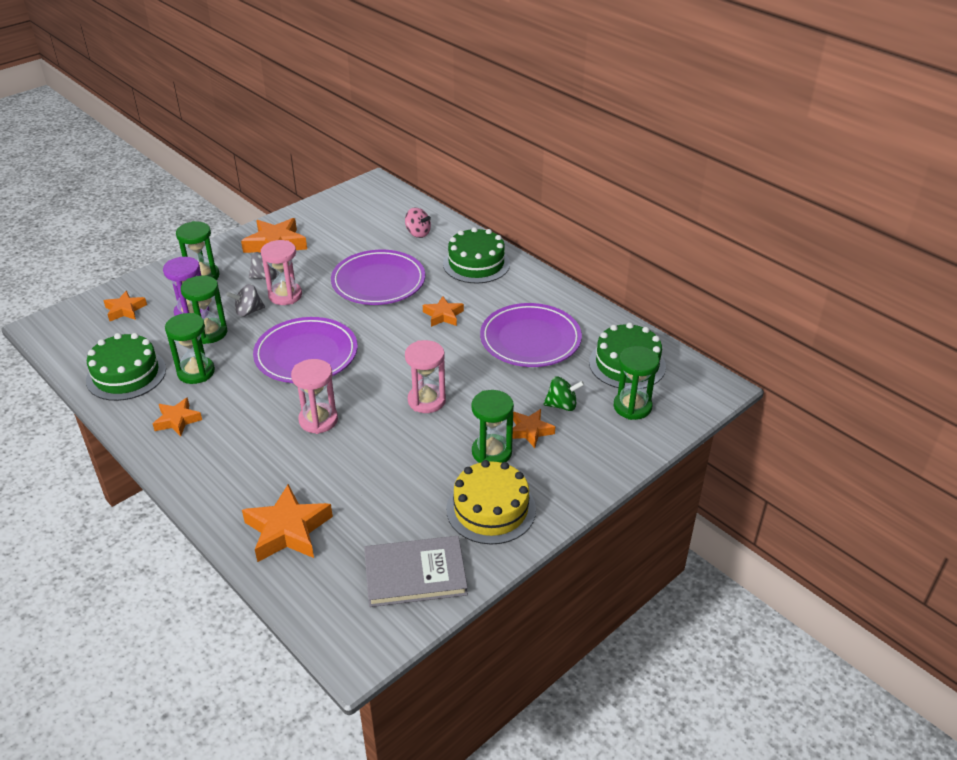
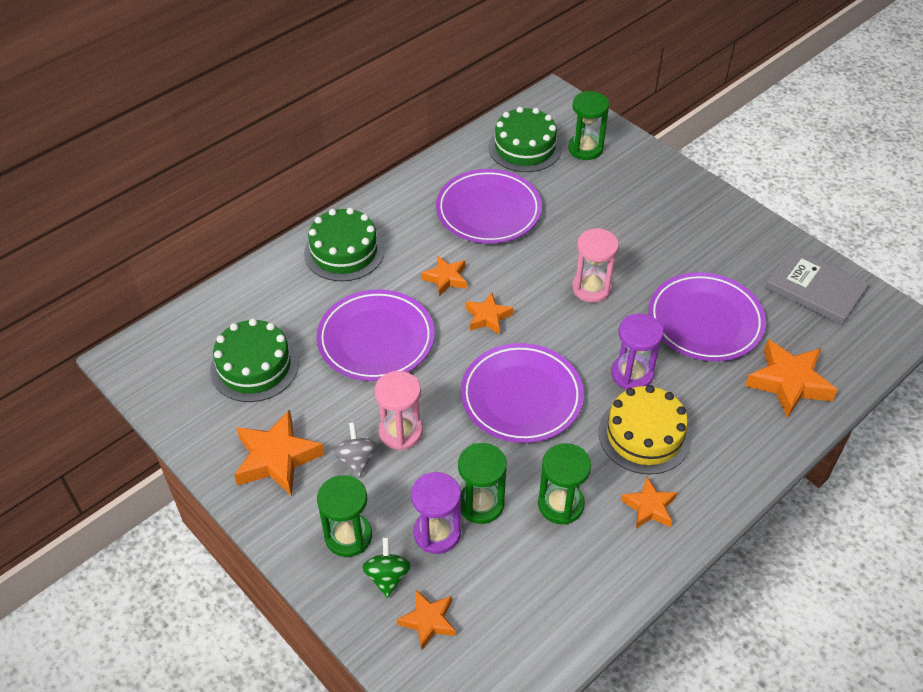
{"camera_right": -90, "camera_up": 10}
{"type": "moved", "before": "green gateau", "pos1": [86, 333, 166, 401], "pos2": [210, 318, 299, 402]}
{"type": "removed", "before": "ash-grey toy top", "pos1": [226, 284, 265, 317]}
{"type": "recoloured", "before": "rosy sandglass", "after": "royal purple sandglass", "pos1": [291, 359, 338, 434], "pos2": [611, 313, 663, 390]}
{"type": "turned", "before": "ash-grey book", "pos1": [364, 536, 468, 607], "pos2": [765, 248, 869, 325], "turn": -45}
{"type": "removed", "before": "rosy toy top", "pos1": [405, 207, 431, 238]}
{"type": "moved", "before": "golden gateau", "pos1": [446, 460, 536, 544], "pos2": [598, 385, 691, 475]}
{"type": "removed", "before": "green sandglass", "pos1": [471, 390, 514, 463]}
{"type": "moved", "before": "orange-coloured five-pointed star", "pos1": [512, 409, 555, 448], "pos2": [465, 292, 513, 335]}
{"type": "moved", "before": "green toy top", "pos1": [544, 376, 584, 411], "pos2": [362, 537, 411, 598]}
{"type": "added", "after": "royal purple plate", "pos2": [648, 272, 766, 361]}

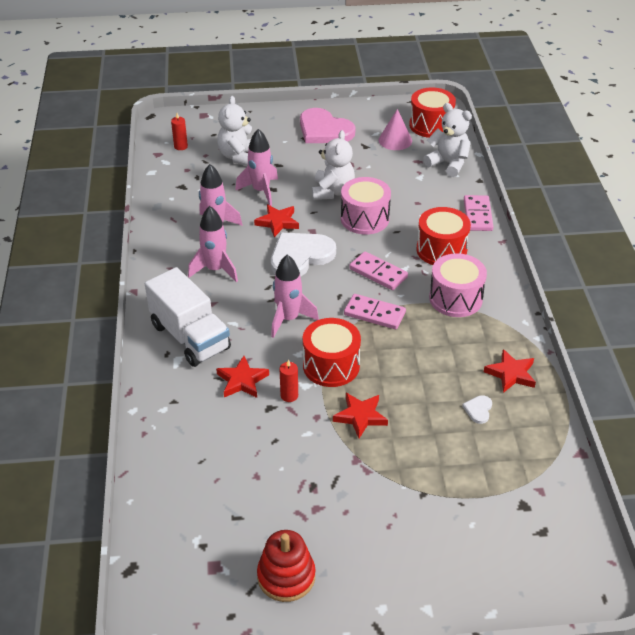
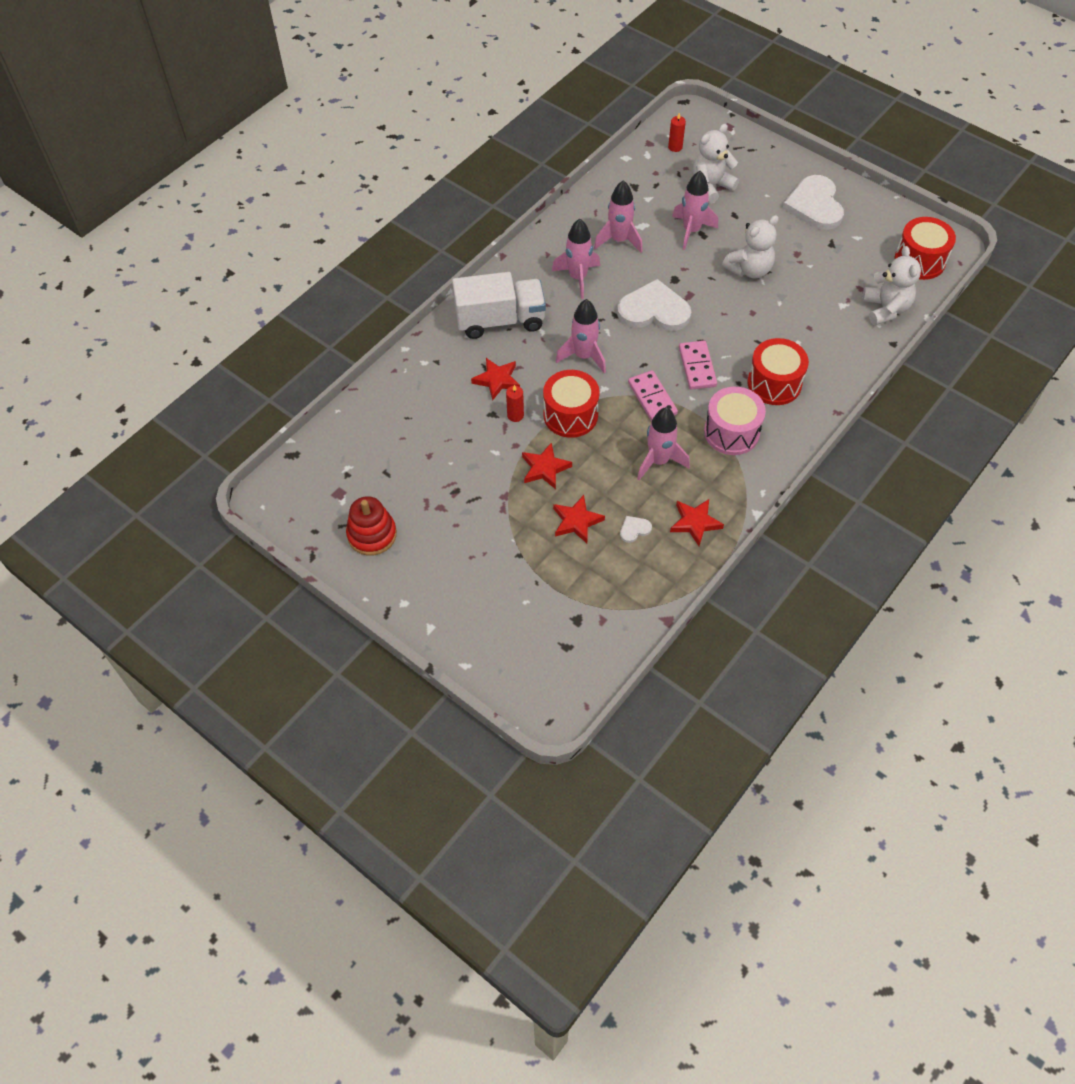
{"camera_right": 45, "camera_up": 15}
{"type": "turned", "before": "pure white truck", "pos1": [145, 267, 231, 367], "pos2": [452, 272, 546, 339], "turn": -105}
{"type": "moved", "before": "crimson five-pointed star", "pos1": [254, 204, 299, 237], "pos2": [553, 495, 605, 543]}
{"type": "recoloured", "before": "rosy heart shape", "after": "pure white heart shape", "pos1": [300, 108, 355, 143], "pos2": [783, 175, 844, 230]}
{"type": "removed", "before": "rosy snare drum", "pos1": [341, 177, 391, 234]}
{"type": "removed", "before": "rosy cone shape", "pos1": [378, 109, 412, 150]}
{"type": "removed", "before": "rosy domino tile", "pos1": [464, 195, 493, 231]}
{"type": "added", "after": "rosy spaceship", "pos2": [637, 407, 690, 480]}

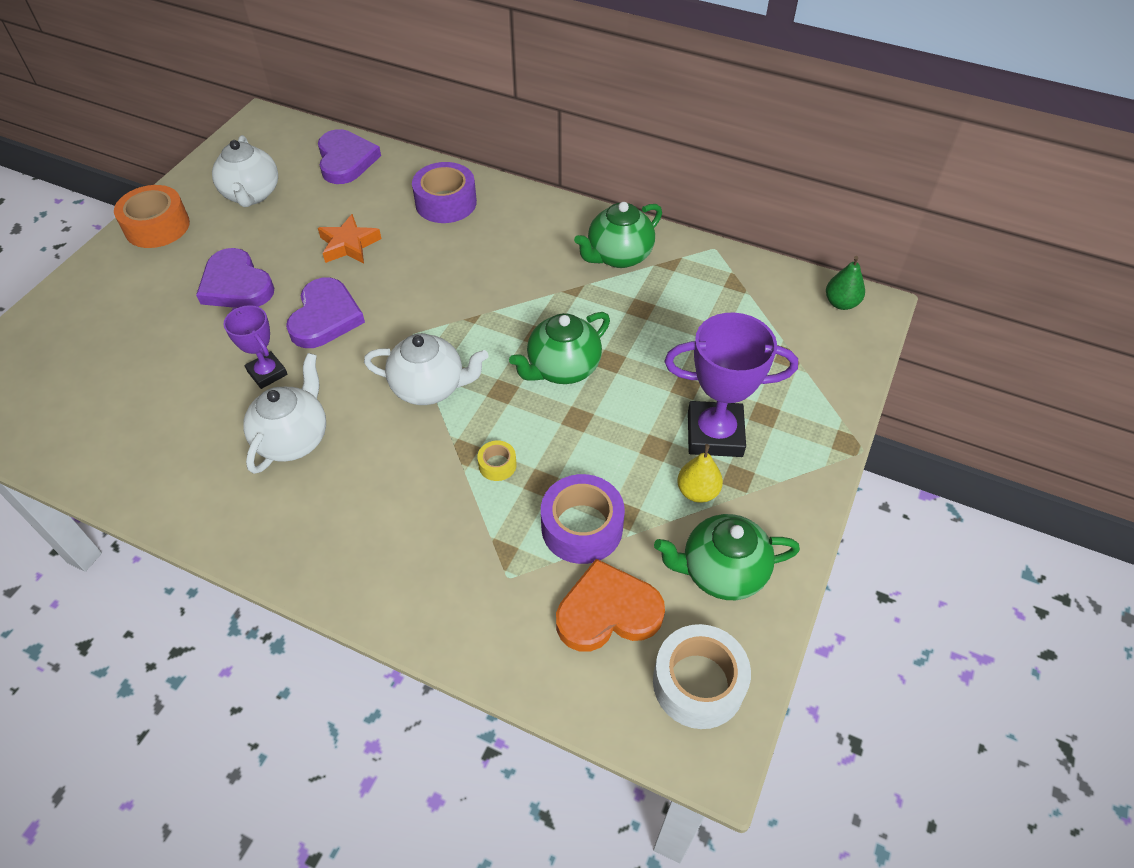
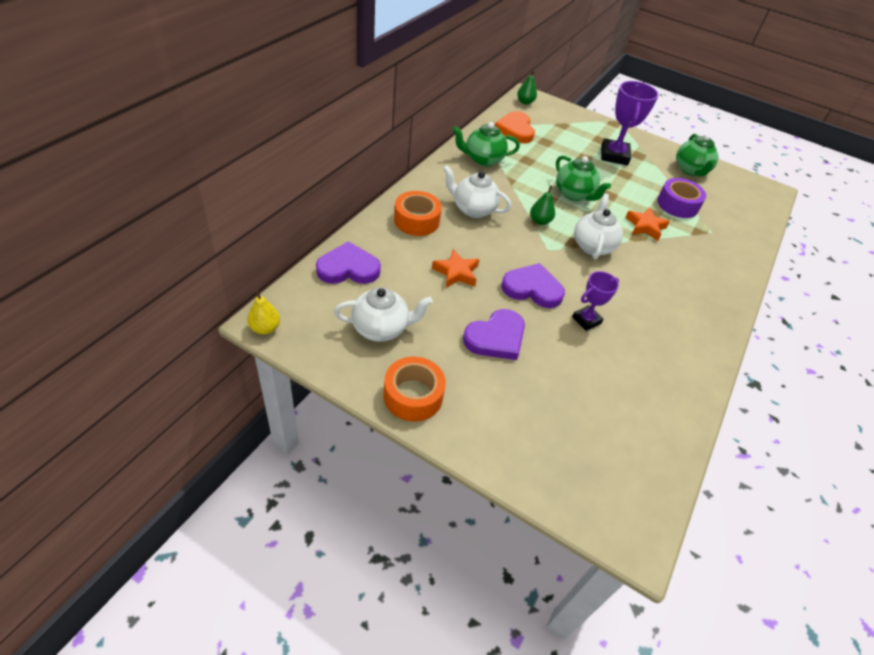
{"camera_right": -90, "camera_up": -5}
{"type": "moved", "before": "pure white tea pot", "pos1": [243, 353, 326, 474], "pos2": [443, 165, 511, 218]}
{"type": "recoloured", "before": "royal purple tape", "after": "orange-coloured tape", "pos1": [412, 162, 477, 223], "pos2": [394, 191, 442, 236]}
{"type": "replaced", "before": "golden tape", "after": "orange-coloured five-pointed star", "pos1": [477, 440, 517, 481], "pos2": [625, 208, 670, 241]}
{"type": "moved", "before": "orange-coloured heart shape", "pos1": [556, 559, 665, 652], "pos2": [495, 111, 535, 143]}
{"type": "turned", "before": "green tea pot", "pos1": [574, 202, 662, 268], "pos2": [452, 122, 520, 166], "turn": 120}
{"type": "removed", "before": "pure white tape", "pos1": [653, 624, 751, 729]}
{"type": "moved", "before": "golden toy pear", "pos1": [677, 444, 723, 503], "pos2": [247, 290, 280, 335]}
{"type": "added", "after": "green toy pear", "pos2": [530, 185, 555, 225]}

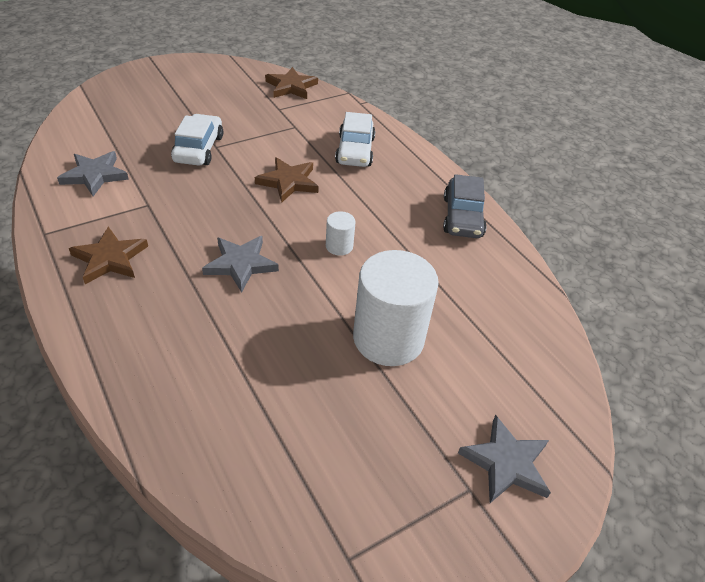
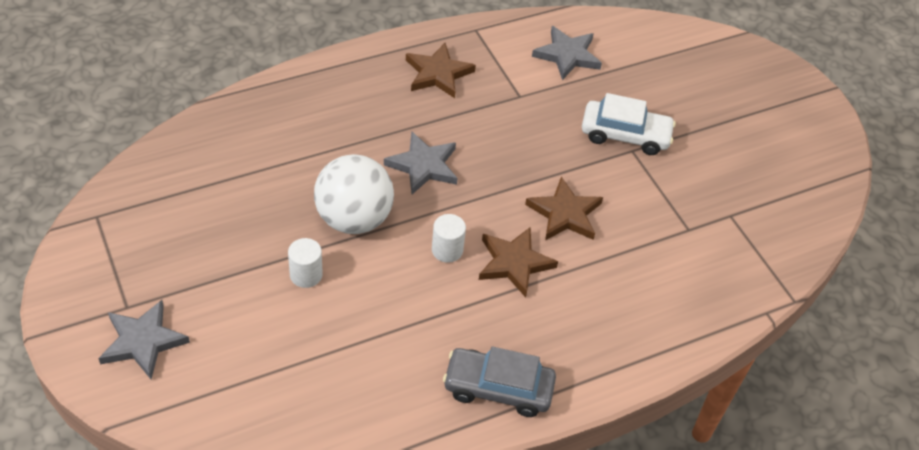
{"camera_right": 95, "camera_up": 5}
{"type": "moved", "before": "brown five-pointed star", "pos1": [265, 67, 318, 99], "pos2": [479, 227, 558, 298]}
{"type": "removed", "before": "pure white toy car", "pos1": [335, 112, 375, 167]}
{"type": "resized", "before": "pure white cylinder", "pos1": [353, 250, 439, 366], "pos2": [288, 238, 323, 288], "scale": 0.44}
{"type": "added", "after": "pure white play ball", "pos2": [314, 154, 394, 234]}

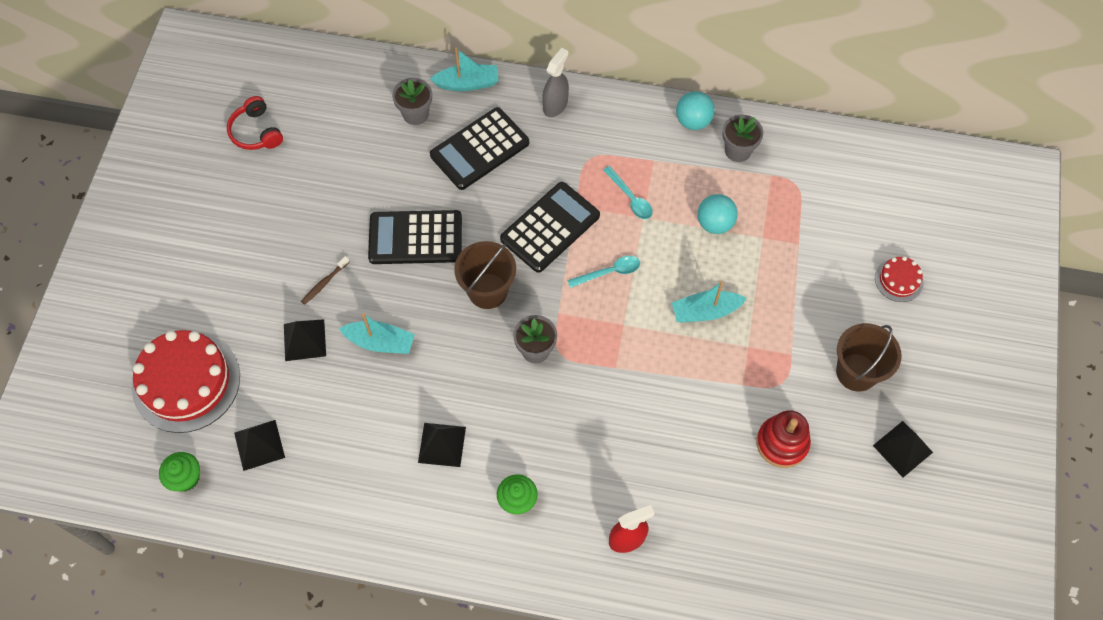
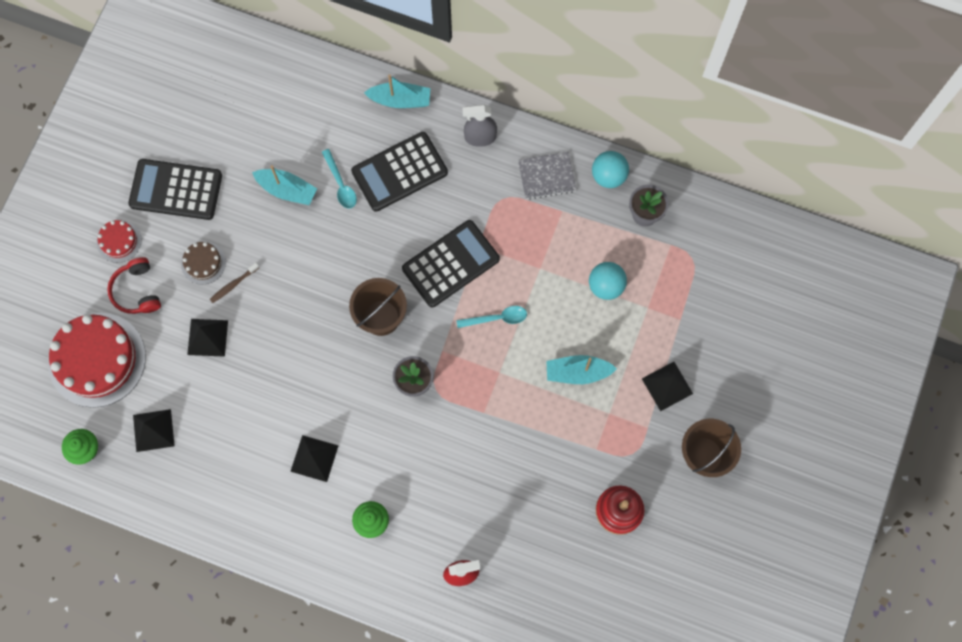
{"camera_right": 10, "camera_up": 10}
{"type": "moved", "before": "crimson headphones", "pos1": [227, 96, 283, 150], "pos2": [107, 257, 161, 314]}
{"type": "moved", "before": "teal sailboat", "pos1": [339, 313, 415, 354], "pos2": [252, 165, 317, 205]}
{"type": "moved", "before": "jet-black pocket calculator", "pos1": [368, 210, 462, 264], "pos2": [128, 159, 222, 220]}
{"type": "removed", "before": "ash-grey potted plant", "pos1": [392, 78, 432, 125]}
{"type": "turned", "before": "ash-grey sprayer", "pos1": [542, 48, 569, 117], "pos2": [462, 105, 497, 147], "turn": -135}
{"type": "moved", "before": "teal spoon", "pos1": [603, 166, 653, 219], "pos2": [322, 149, 357, 209]}
{"type": "moved", "before": "jet-black solid pyramid", "pos1": [873, 421, 933, 477], "pos2": [642, 362, 693, 411]}
{"type": "moved", "before": "crimson gateau", "pos1": [875, 256, 924, 302], "pos2": [97, 220, 141, 263]}
{"type": "added", "after": "brown gateau", "pos2": [181, 242, 226, 284]}
{"type": "added", "after": "ash-grey exercise book", "pos2": [518, 152, 576, 200]}

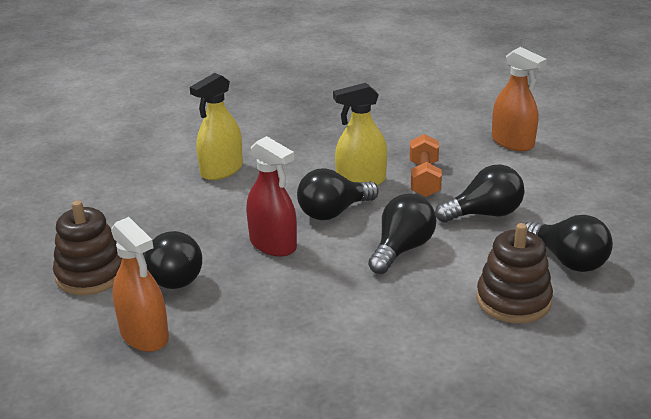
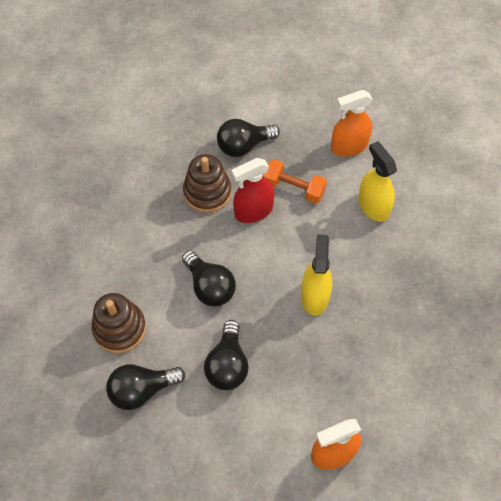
{"camera_right": 110, "camera_up": 30}
{"type": "moved", "before": "brown stacking toy", "pos1": [53, 200, 122, 295], "pos2": [183, 154, 232, 213]}
{"type": "moved", "before": "orange-coloured sprayer", "pos1": [111, 217, 169, 352], "pos2": [331, 90, 373, 157]}
{"type": "removed", "before": "jet-black bulb", "pos1": [297, 168, 379, 220]}
{"type": "moved", "before": "orange-coloured dumbbell", "pos1": [410, 134, 442, 197], "pos2": [263, 159, 327, 204]}

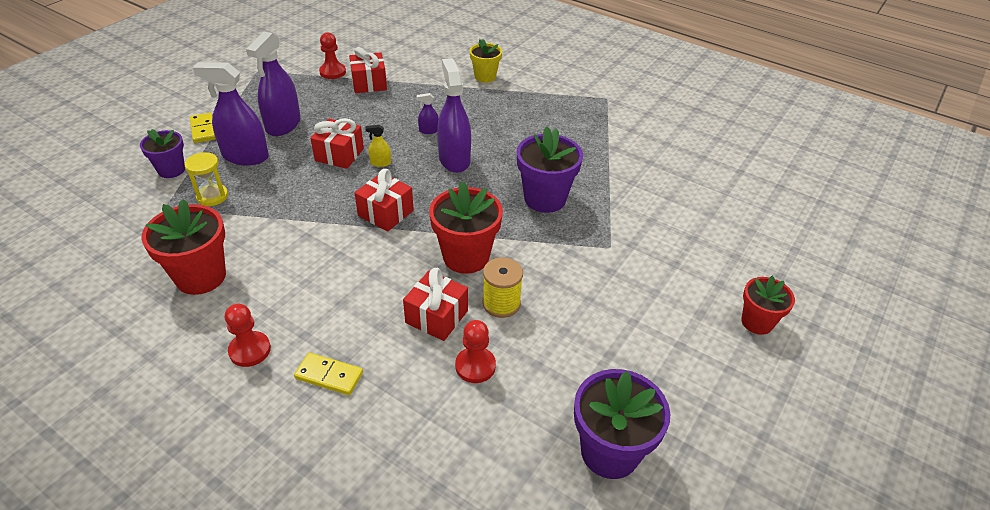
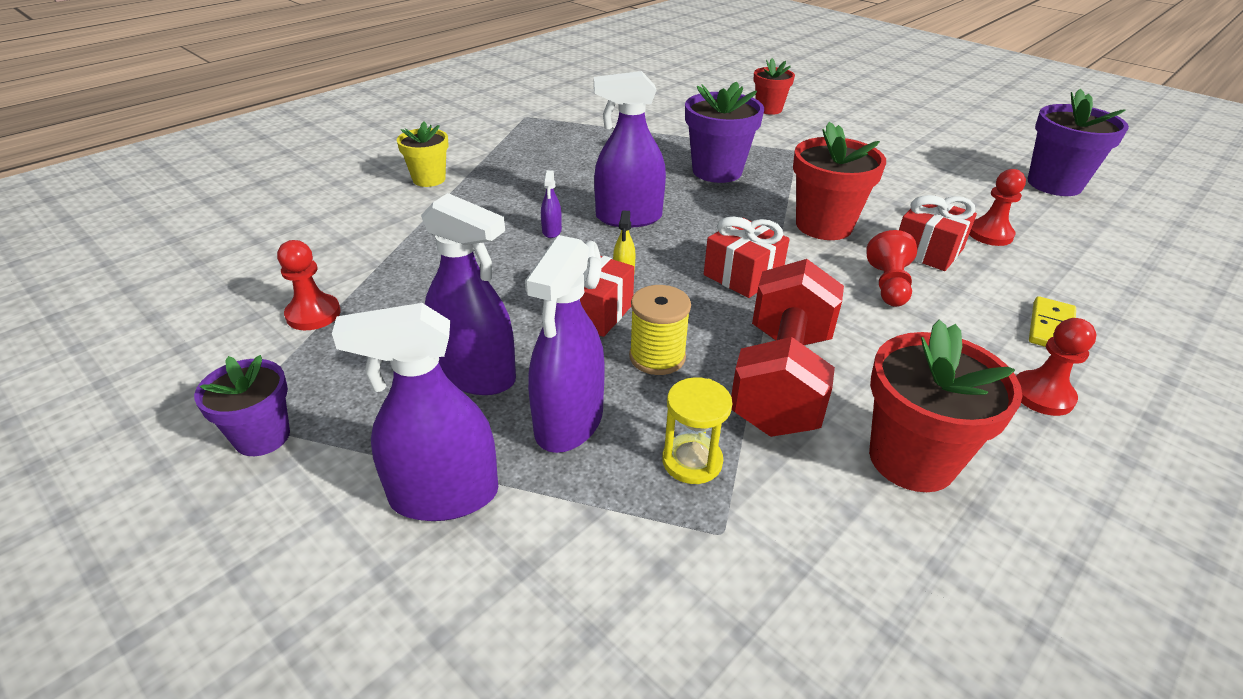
{"camera_right": -80, "camera_up": -5}
{"type": "moved", "before": "royal purple potted plant", "pos1": [140, 129, 185, 178], "pos2": [194, 355, 290, 456]}
{"type": "replaced", "before": "golden domino tile", "after": "royal purple sprayer", "pos1": [190, 113, 216, 143], "pos2": [332, 303, 498, 521]}
{"type": "removed", "before": "crimson wrapped gift", "pos1": [349, 47, 387, 93]}
{"type": "moved", "before": "golden bobbin", "pos1": [482, 257, 523, 318], "pos2": [629, 285, 691, 375]}
{"type": "moved", "before": "crimson potted plant", "pos1": [741, 276, 795, 335], "pos2": [753, 58, 795, 115]}
{"type": "added", "after": "crimson dumbbell", "pos2": [731, 259, 844, 437]}
{"type": "added", "after": "crimson pawn", "pos2": [866, 230, 917, 307]}

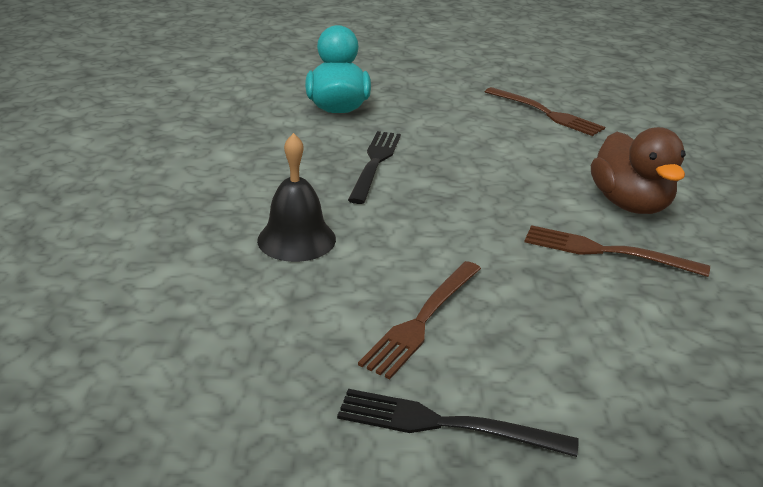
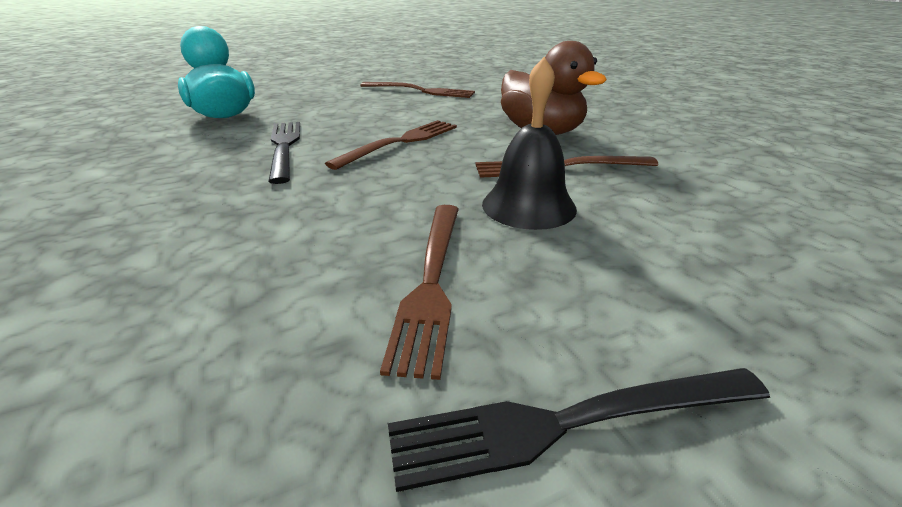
{"camera_right": -25, "camera_up": 0}
{"type": "moved", "before": "jet-black school bell", "pos1": [257, 133, 336, 262], "pos2": [482, 57, 577, 230]}
{"type": "added", "after": "brown table fork", "pos2": [325, 120, 457, 170]}

